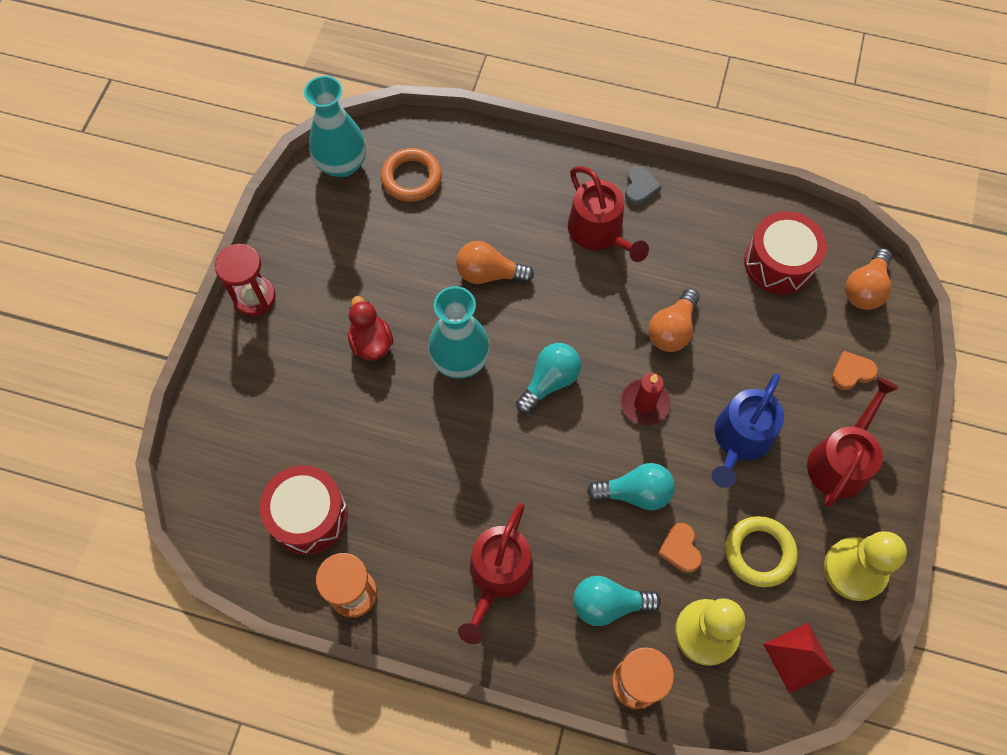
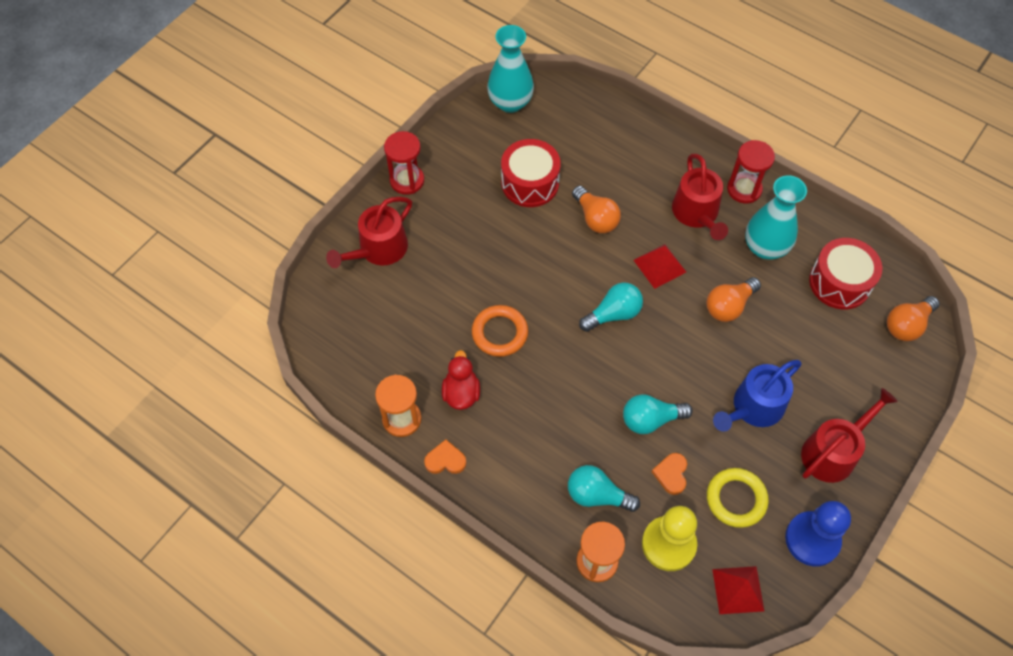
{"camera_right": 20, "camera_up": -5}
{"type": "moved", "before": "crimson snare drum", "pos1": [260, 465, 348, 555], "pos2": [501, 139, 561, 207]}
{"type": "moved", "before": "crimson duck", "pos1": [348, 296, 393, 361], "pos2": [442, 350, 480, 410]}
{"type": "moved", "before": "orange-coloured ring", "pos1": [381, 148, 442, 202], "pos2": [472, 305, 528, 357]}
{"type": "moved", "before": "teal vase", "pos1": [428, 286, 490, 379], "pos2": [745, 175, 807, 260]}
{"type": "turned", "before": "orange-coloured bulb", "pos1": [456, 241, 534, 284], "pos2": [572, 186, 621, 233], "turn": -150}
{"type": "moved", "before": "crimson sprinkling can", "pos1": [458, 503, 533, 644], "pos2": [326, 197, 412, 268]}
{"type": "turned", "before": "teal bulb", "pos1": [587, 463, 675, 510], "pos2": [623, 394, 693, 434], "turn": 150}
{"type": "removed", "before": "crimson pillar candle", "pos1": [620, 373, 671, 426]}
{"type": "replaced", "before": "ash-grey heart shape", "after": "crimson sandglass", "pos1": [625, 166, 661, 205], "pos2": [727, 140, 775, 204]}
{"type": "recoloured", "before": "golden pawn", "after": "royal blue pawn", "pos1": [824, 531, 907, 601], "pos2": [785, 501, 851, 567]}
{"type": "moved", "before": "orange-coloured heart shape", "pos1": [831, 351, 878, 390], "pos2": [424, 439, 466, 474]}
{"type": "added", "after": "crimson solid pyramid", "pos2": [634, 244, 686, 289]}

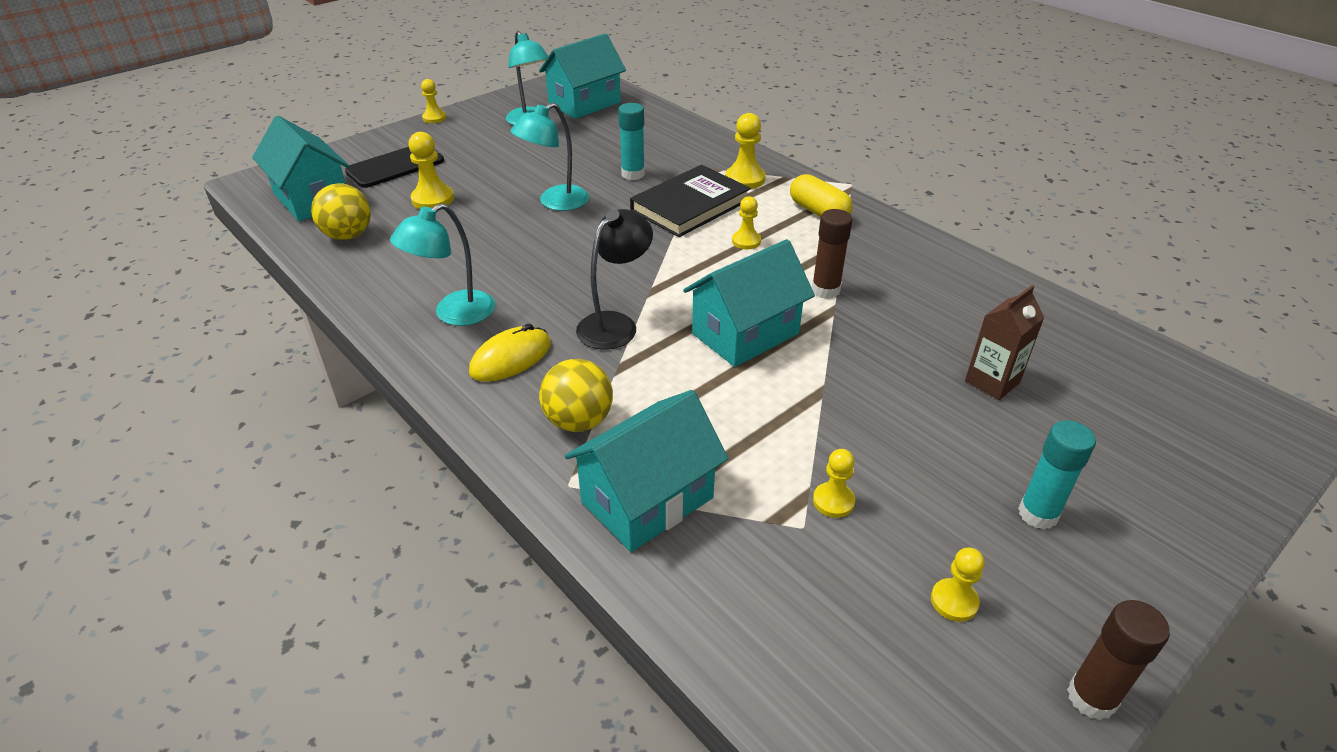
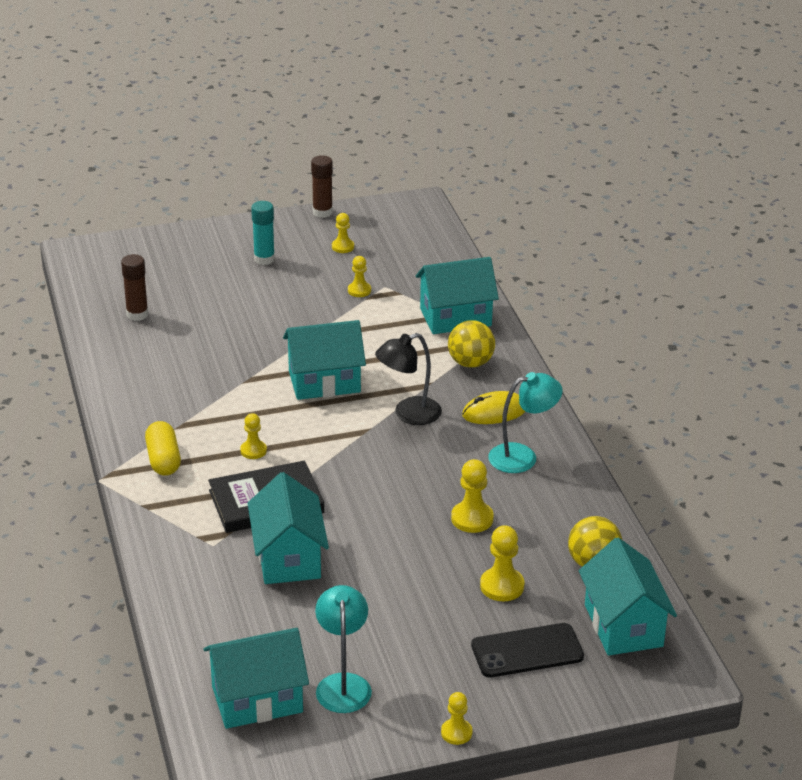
{"camera_right": -155, "camera_up": -5}
{"type": "removed", "before": "teal desk lamp", "pos1": [511, 103, 589, 211]}
{"type": "replaced", "before": "teal glue stick", "after": "teal house", "pos1": [618, 103, 645, 180], "pos2": [247, 472, 329, 584]}
{"type": "moved", "before": "golden pawn", "pos1": [725, 113, 766, 189], "pos2": [451, 459, 494, 533]}
{"type": "moved", "before": "brown glue stick", "pos1": [812, 209, 853, 299], "pos2": [121, 254, 148, 321]}
{"type": "removed", "before": "brown milk carton", "pos1": [965, 285, 1044, 400]}

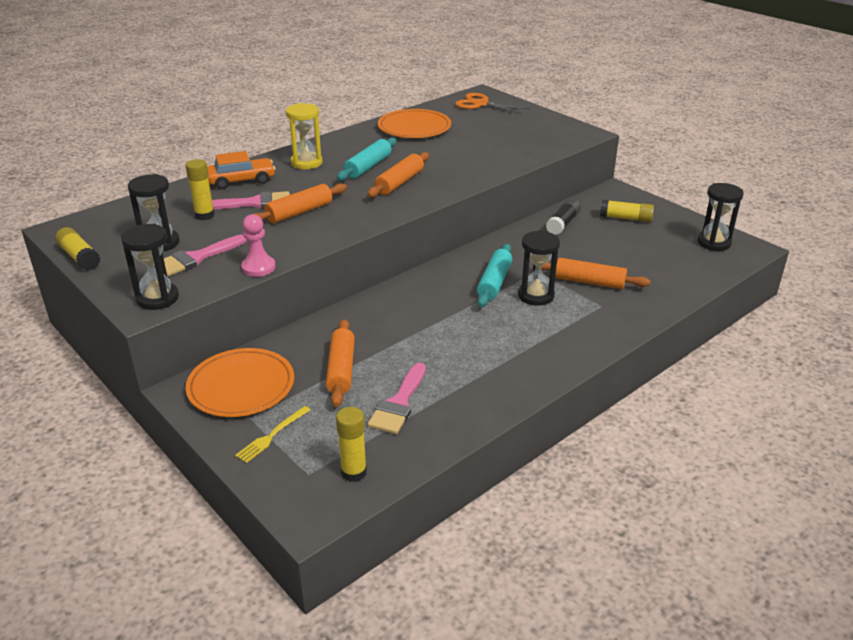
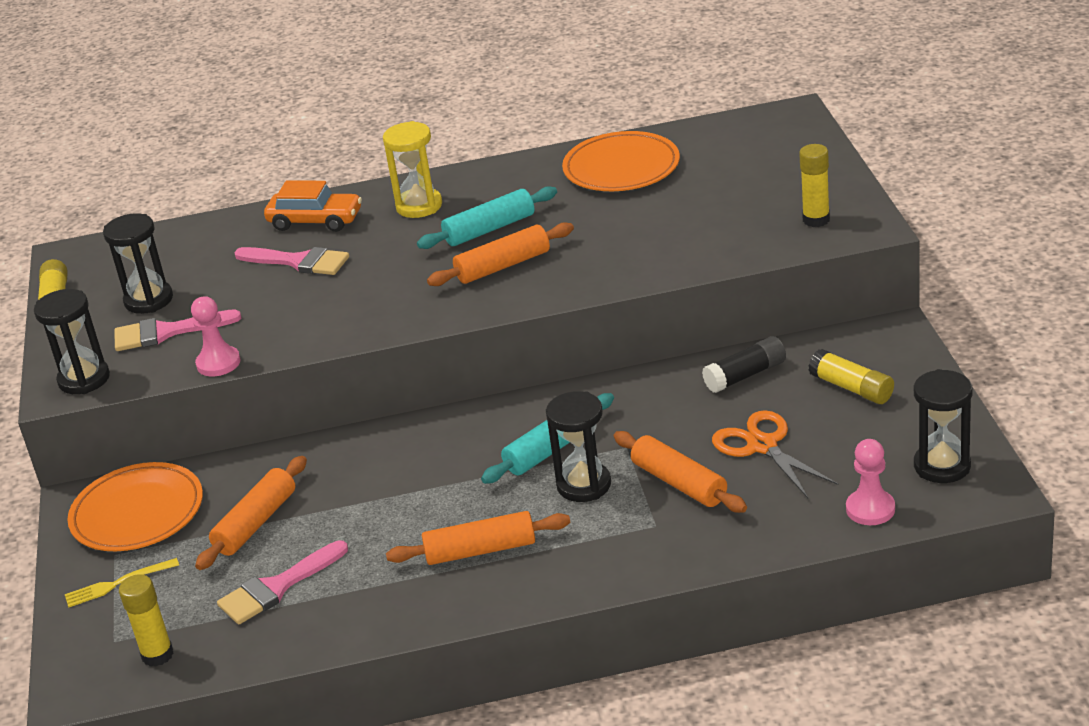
{"camera_right": 35, "camera_up": 0}
{"type": "moved", "before": "golden glue stick", "pos1": [186, 159, 215, 220], "pos2": [799, 144, 830, 227]}
{"type": "moved", "before": "orange-coloured rolling pin", "pos1": [254, 183, 347, 223], "pos2": [386, 511, 571, 565]}
{"type": "moved", "before": "orange-coloured pair of scissors", "pos1": [455, 93, 530, 114], "pos2": [712, 410, 838, 498]}
{"type": "added", "after": "rosy pawn", "pos2": [846, 439, 895, 525]}

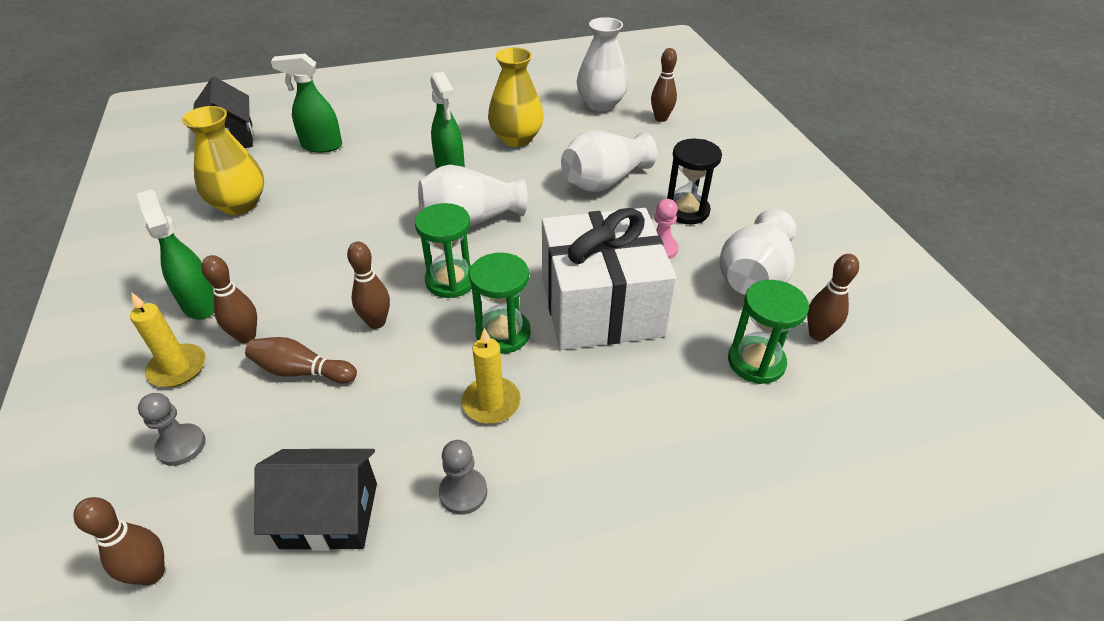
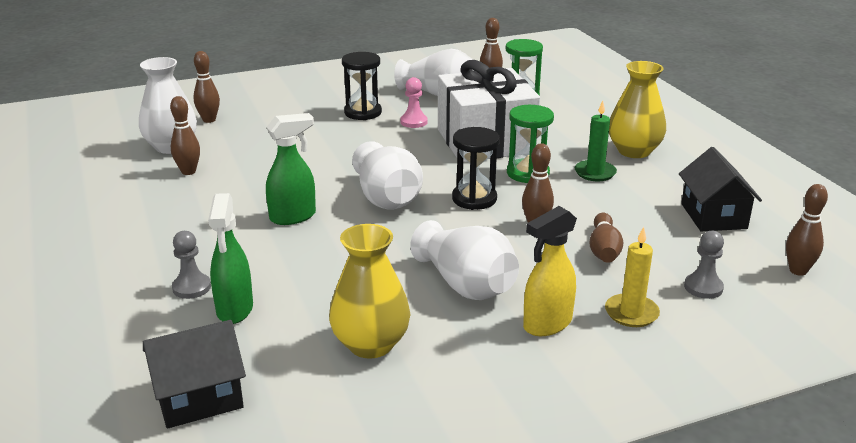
{"camera_right": -95, "camera_up": -15}
{"type": "recoloured", "before": "green sprayer", "after": "golden sprayer", "pos1": [137, 189, 214, 320], "pos2": [523, 206, 577, 336]}
{"type": "moved", "before": "brown skittle", "pos1": [202, 255, 257, 343], "pos2": [170, 96, 200, 175]}
{"type": "recoloured", "before": "green sandglass", "after": "jet-black sandglass", "pos1": [415, 203, 472, 298], "pos2": [452, 127, 500, 210]}
{"type": "moved", "before": "ash-grey pawn", "pos1": [439, 440, 487, 515], "pos2": [172, 231, 211, 299]}
{"type": "recoloured", "before": "golden pillar candle", "after": "green pillar candle", "pos1": [462, 328, 521, 424], "pos2": [575, 101, 617, 181]}
{"type": "moved", "before": "golden vase", "pos1": [488, 48, 544, 147], "pos2": [609, 61, 666, 158]}
{"type": "moved", "before": "pure white vase", "pos1": [561, 130, 657, 192], "pos2": [410, 220, 519, 300]}

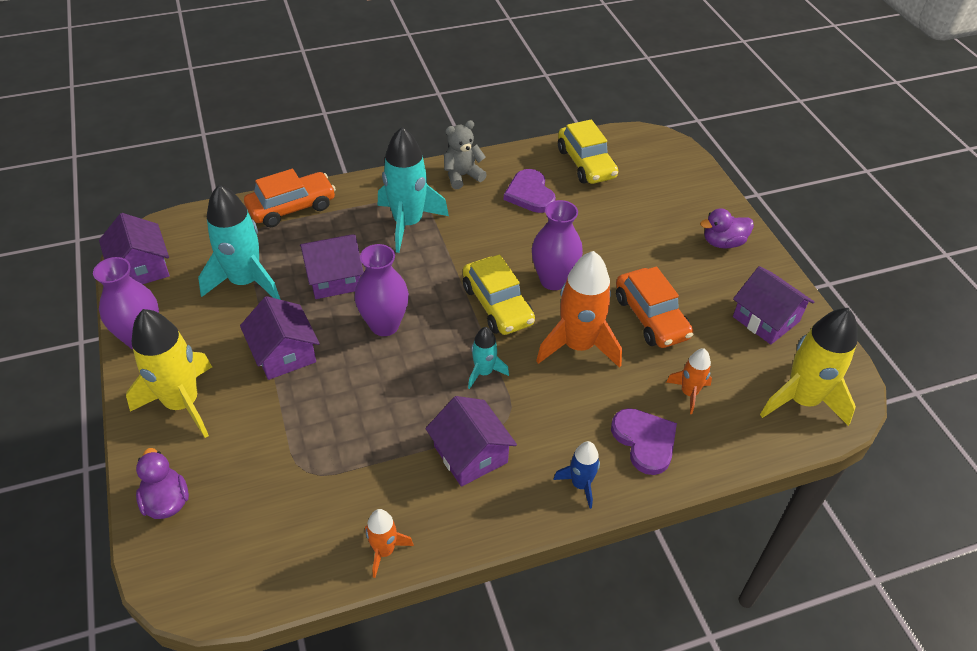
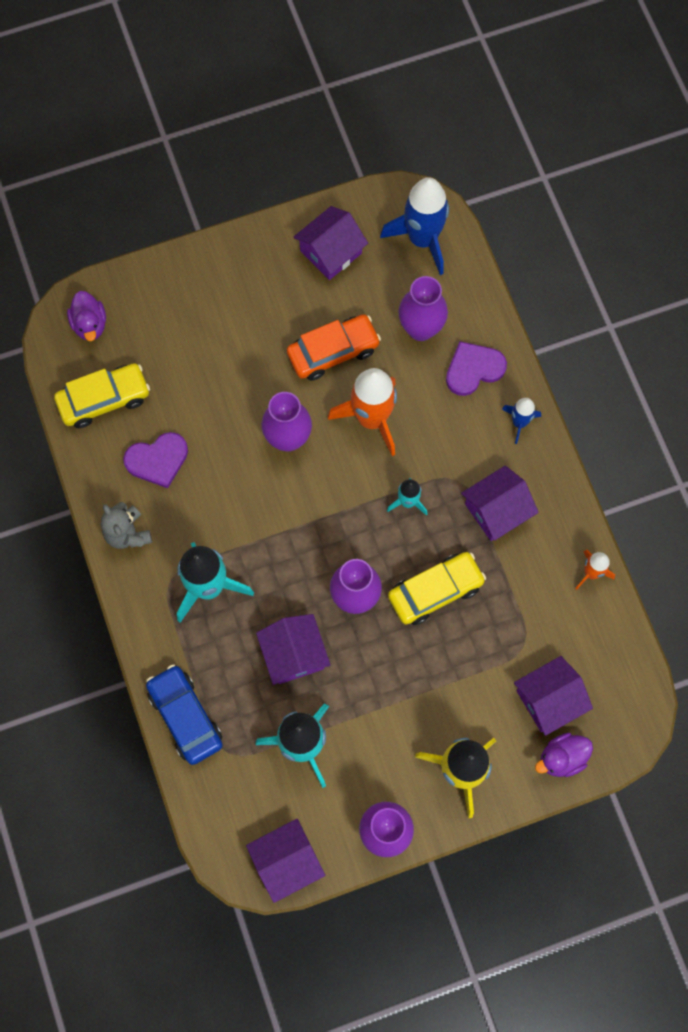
{"camera_right": -90, "camera_up": 25}
{"type": "moved", "before": "royal purple house", "pos1": [240, 296, 320, 380], "pos2": [514, 656, 593, 736]}
{"type": "recoloured", "before": "orange-coloured toy car", "after": "royal blue toy car", "pos1": [244, 169, 336, 227], "pos2": [146, 664, 223, 765]}
{"type": "moved", "before": "golden toy car", "pos1": [463, 254, 535, 335], "pos2": [388, 552, 486, 625]}
{"type": "replaced", "before": "orange-coloured spaceship", "after": "royal purple vase", "pos1": [666, 348, 712, 414], "pos2": [398, 276, 448, 341]}
{"type": "moved", "before": "royal purple duck", "pos1": [700, 208, 754, 249], "pos2": [67, 291, 106, 341]}
{"type": "recoloured", "before": "golden spaceship", "after": "royal blue spaceship", "pos1": [760, 308, 857, 426], "pos2": [380, 177, 449, 275]}

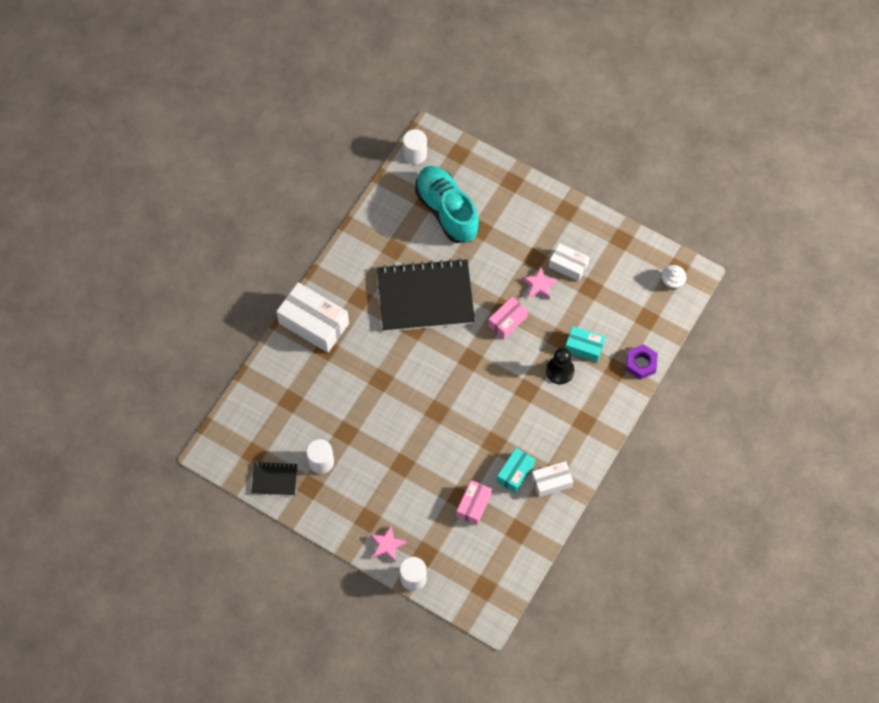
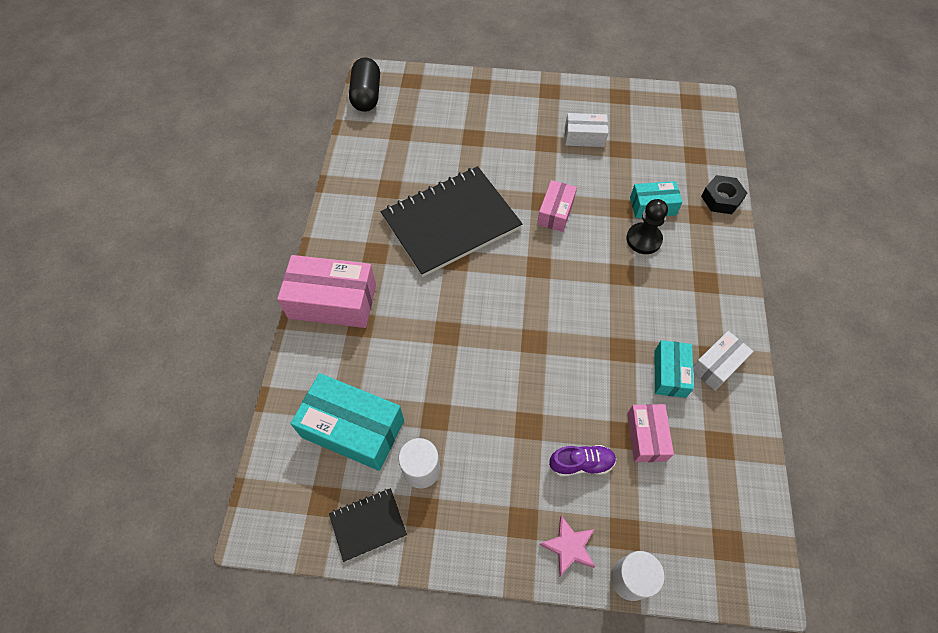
{"camera_right": -25, "camera_up": -5}
{"type": "recoloured", "before": "pure white box", "after": "rosy box", "pos1": [276, 282, 349, 353], "pos2": [277, 255, 376, 328]}
{"type": "replaced", "before": "pure white cylinder", "after": "jet-black capsule", "pos1": [403, 129, 427, 165], "pos2": [349, 57, 380, 112]}
{"type": "removed", "before": "teal shoe", "pos1": [415, 166, 479, 243]}
{"type": "removed", "before": "rosy five-pointed star", "pos1": [522, 267, 558, 300]}
{"type": "recoloured", "before": "royal purple nut", "after": "jet-black nut", "pos1": [626, 344, 658, 380], "pos2": [701, 175, 747, 214]}
{"type": "removed", "before": "pure white muffin", "pos1": [662, 265, 686, 290]}
{"type": "added", "after": "teal box", "pos2": [291, 373, 404, 471]}
{"type": "added", "after": "royal purple shoe", "pos2": [549, 445, 616, 477]}

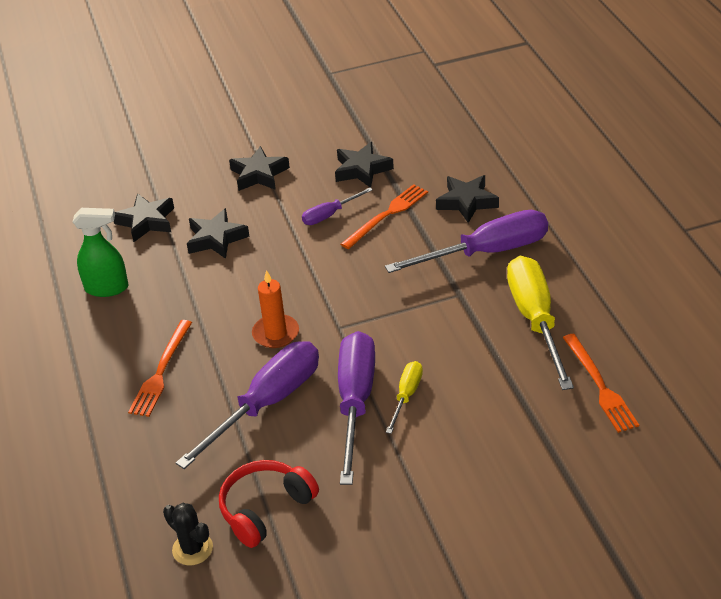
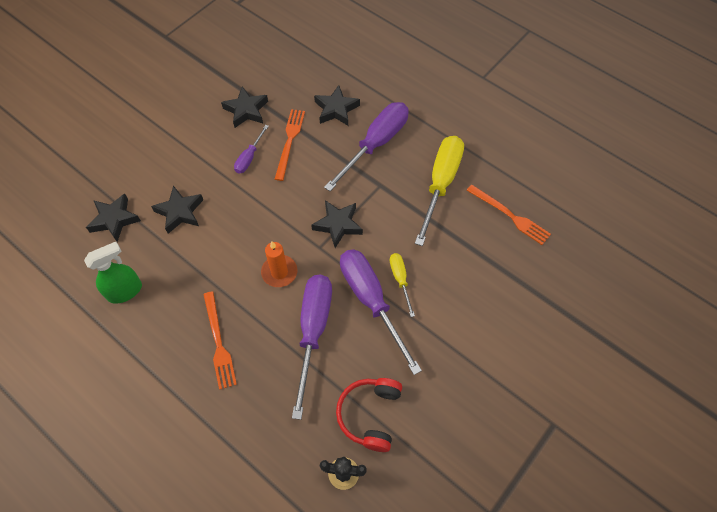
{"camera_right": -35, "camera_up": 20}
{"type": "moved", "before": "jet-black five-pointed star", "pos1": [229, 146, 290, 191], "pos2": [311, 200, 363, 248]}
{"type": "turned", "before": "golden hand screwdriver", "pos1": [507, 256, 574, 390], "pos2": [415, 136, 464, 246], "turn": 60}

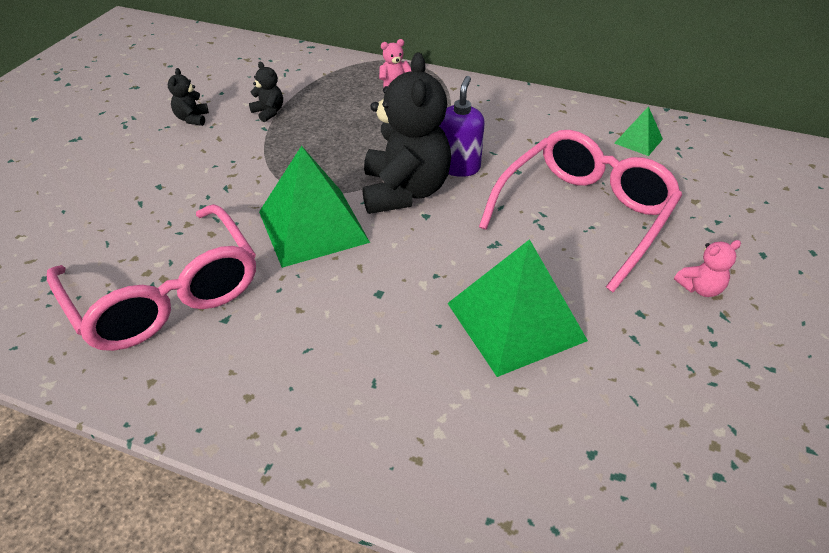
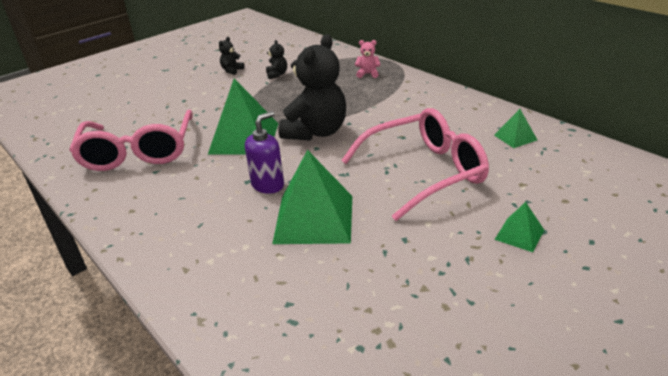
{"camera_right": 30, "camera_up": -10}
{"type": "moved", "before": "royal purple soap dispenser", "pos1": [439, 76, 485, 177], "pos2": [245, 111, 284, 194]}
{"type": "removed", "before": "rosy stuffed bear", "pos1": [674, 240, 741, 297]}
{"type": "added", "after": "green solid pyramid", "pos2": [495, 202, 544, 252]}

